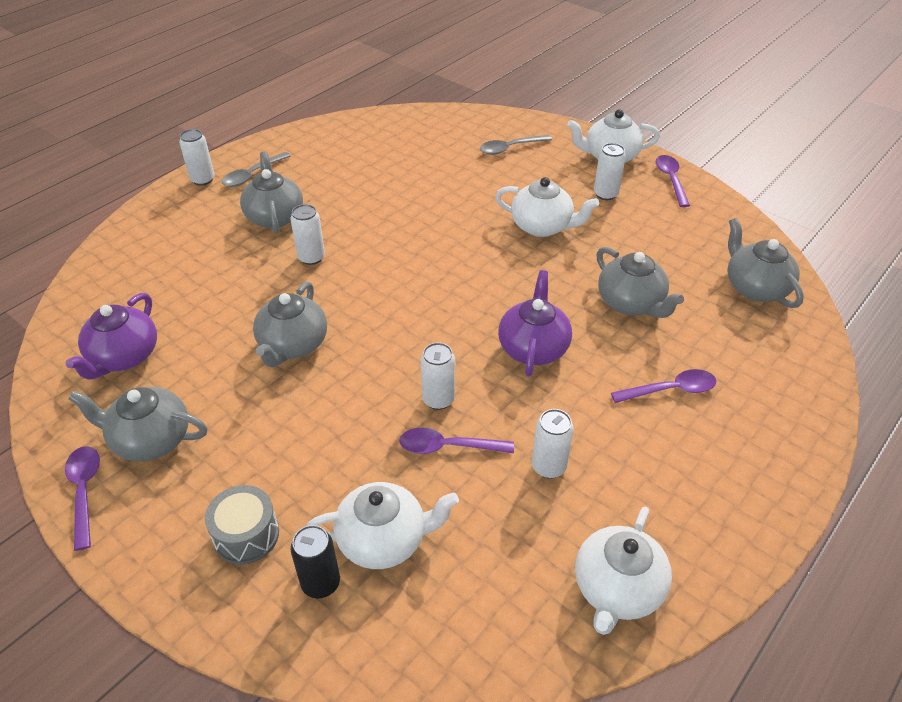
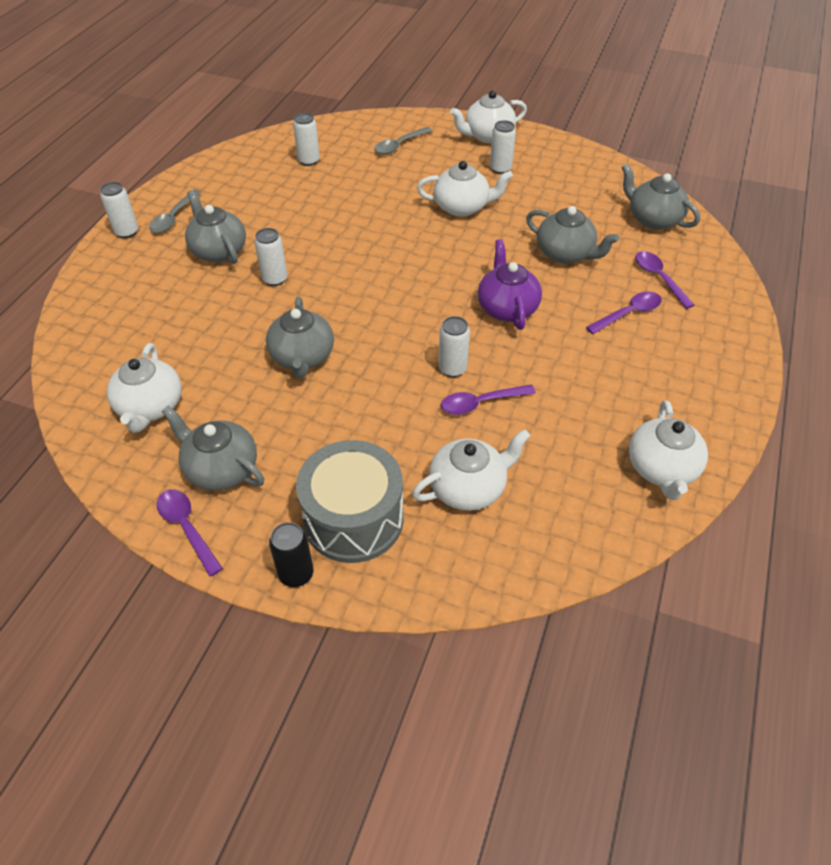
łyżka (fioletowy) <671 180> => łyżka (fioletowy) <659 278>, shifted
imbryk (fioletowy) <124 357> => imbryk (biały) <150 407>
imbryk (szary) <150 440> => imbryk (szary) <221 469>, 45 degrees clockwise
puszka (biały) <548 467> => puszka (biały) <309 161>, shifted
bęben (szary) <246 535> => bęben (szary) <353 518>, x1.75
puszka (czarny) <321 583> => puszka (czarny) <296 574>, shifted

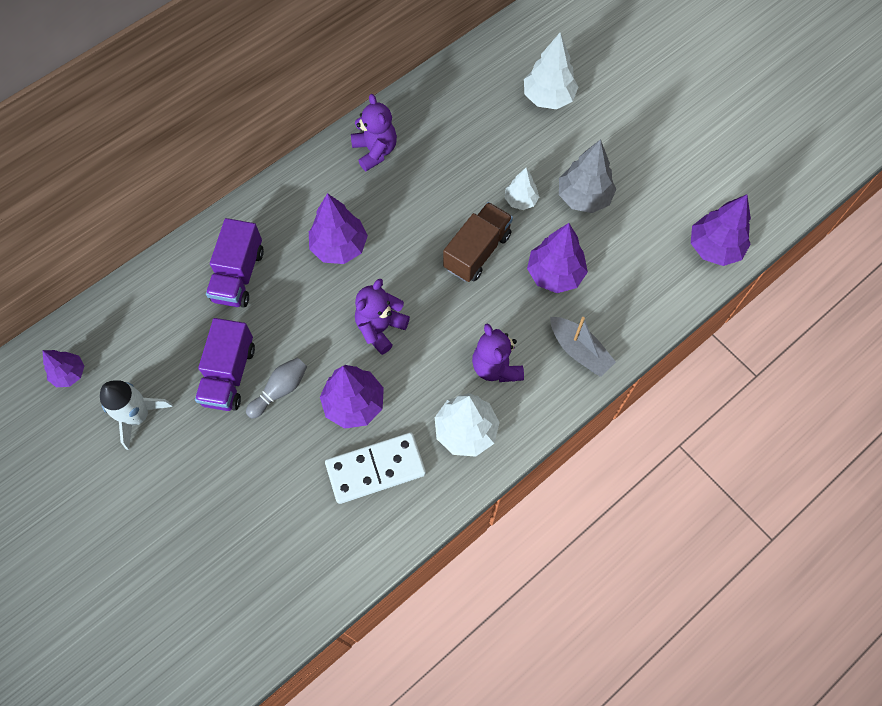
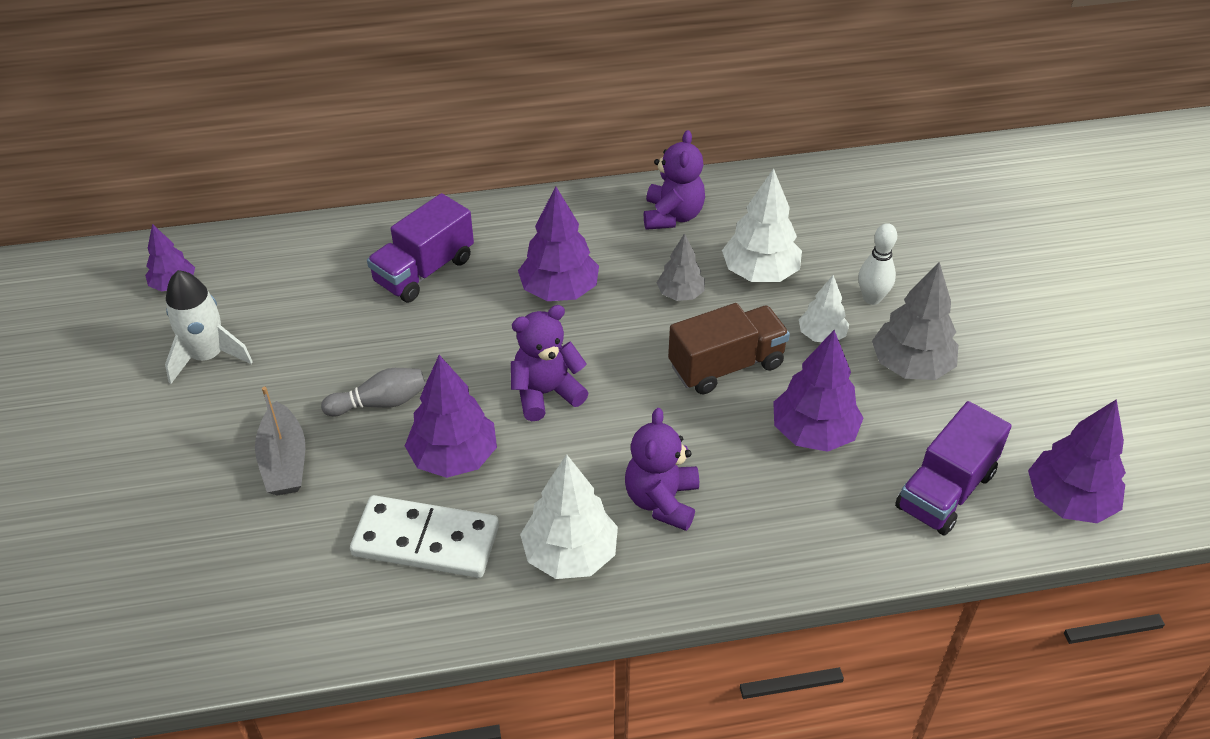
drzewko (biały) <548 97> => drzewko (biały) <760 273>, shifted
łódka (szary) <579 351> => łódka (szary) <284 461>, shifted
ciężarówka (fioletowy) <229 375> => ciężarówka (fioletowy) <945 490>, shifted
nothing => kręgiel (biały) <872 298>
nothing => drzewko (szary) <680 294>

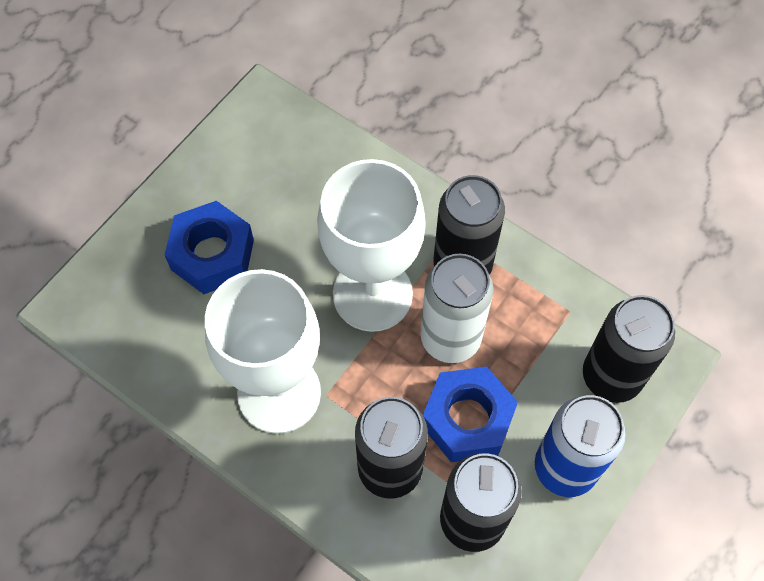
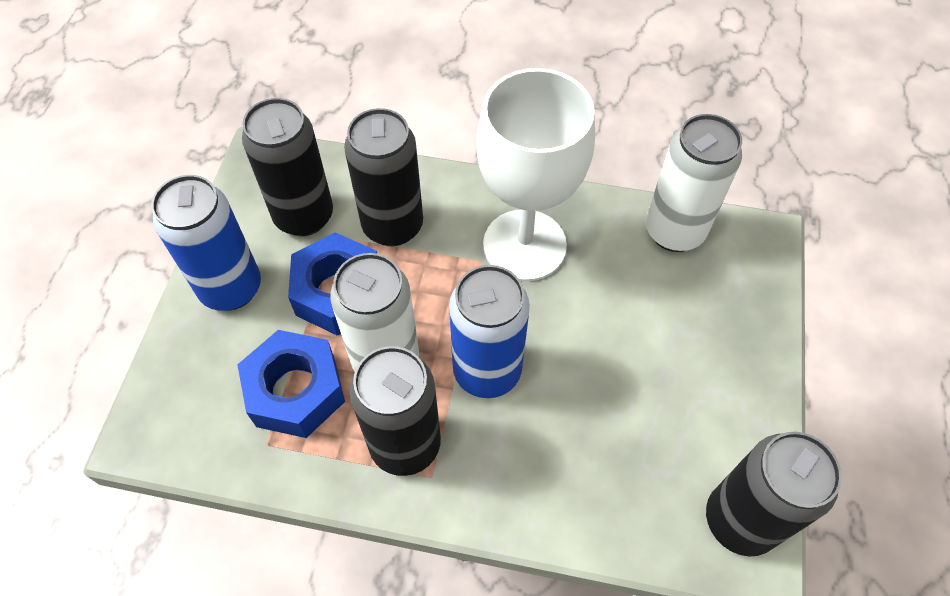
kielich (biały) <372 294> => puszka (niebieski) <487 371>
nakrętka (niebieski) <212 254> => nakrętka (niebieski) <296 391>, shifted
puszka (czarny) <611 376> => puszka (czarny) <740 520>, shifted
nothing => puszka (biały) <674 231>

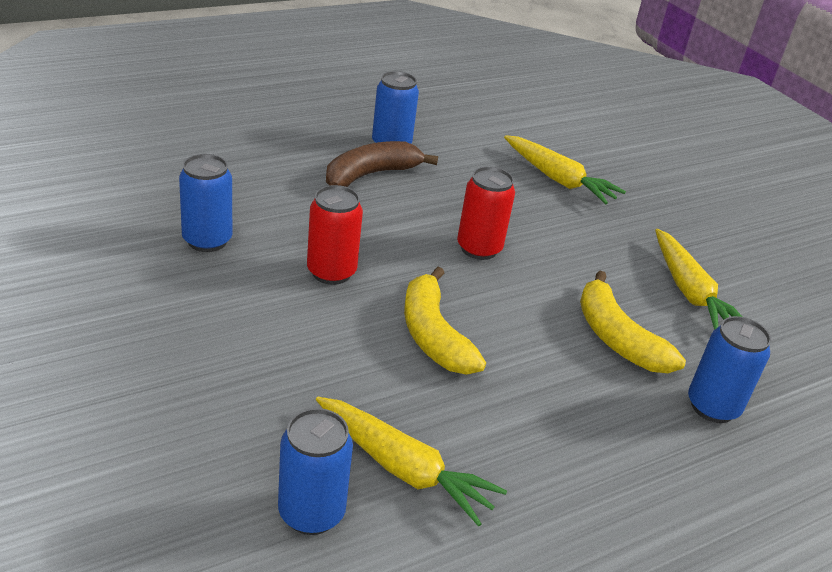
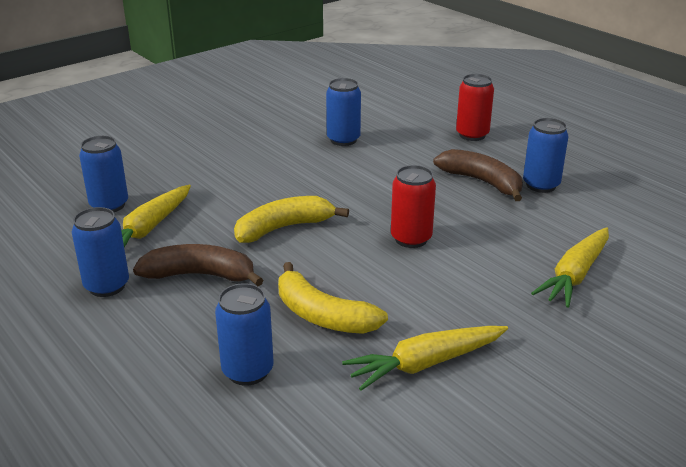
puszka (czerwony) <331 272> => puszka (czerwony) <472 135>, shifted
banan (żółty) <617 338> => banan (żółty) <322 315>, 105 degrees counterclockwise
nothing => puszka (niebieski) <107 286>
nothing => banan (brązowy) <200 275>

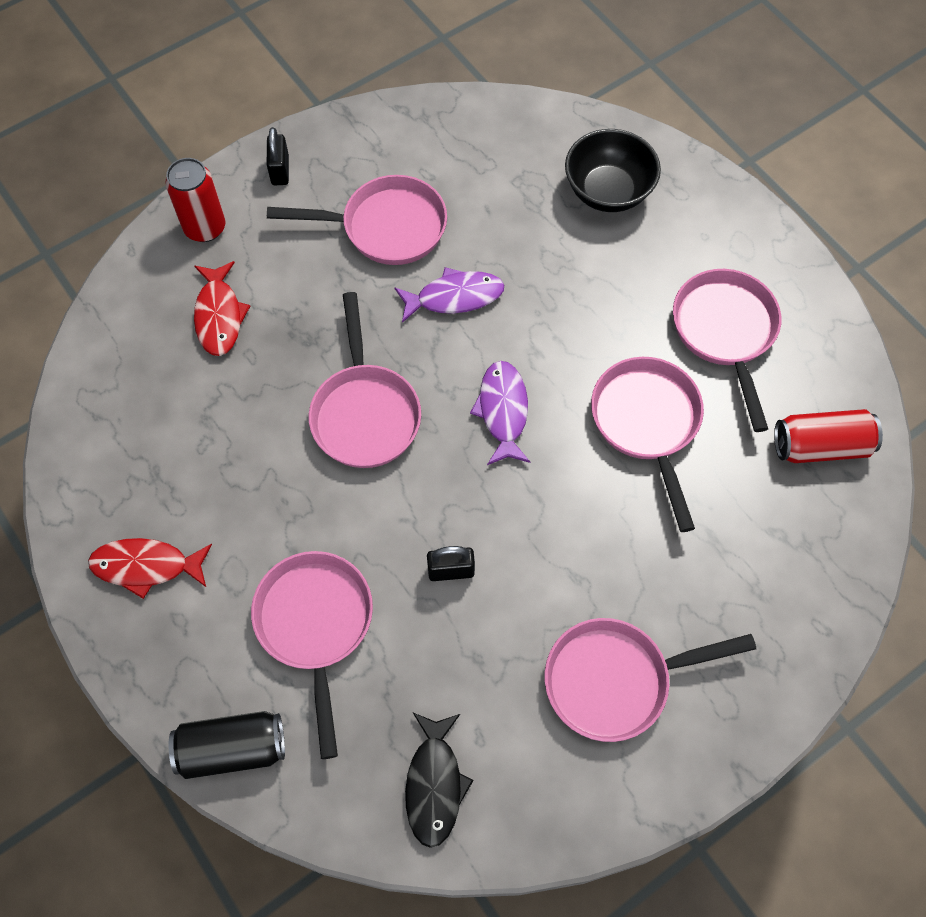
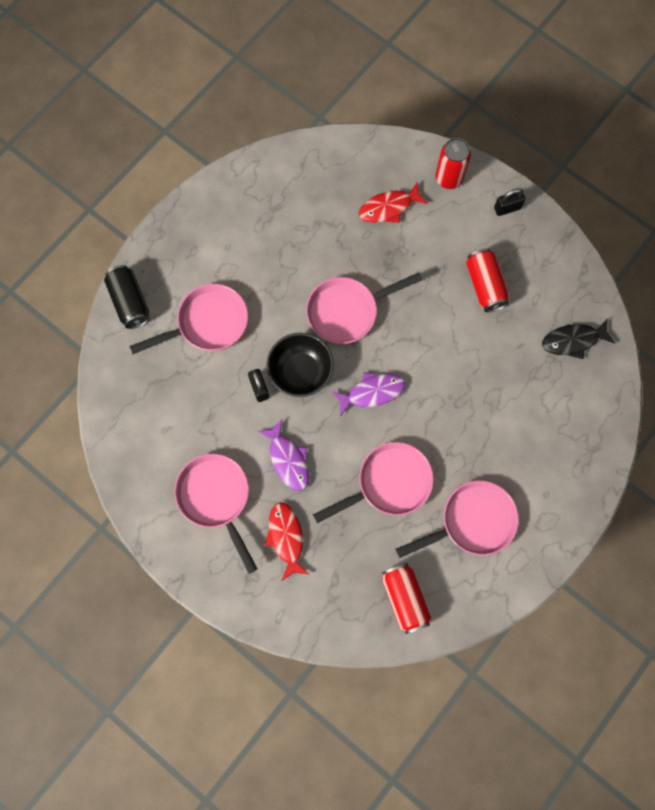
miska (czarny) <608 191> => miska (czarny) <300 372>, shifted
patelnia (różowy) <386 227> => puszka (czerwony) <485 285>
ryba (fioletowy) <454 297> => ryba (fioletowy) <288 460>, shifted
ryba (czerwony) <146 566> => ryba (czerwony) <286 537>, shifted
ryba (czarny) <434 784> => ryba (czarny) <573 341>, shifted

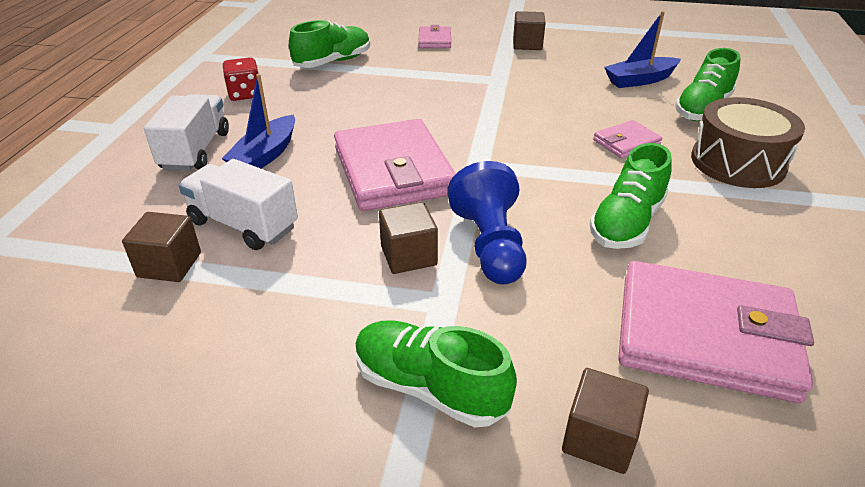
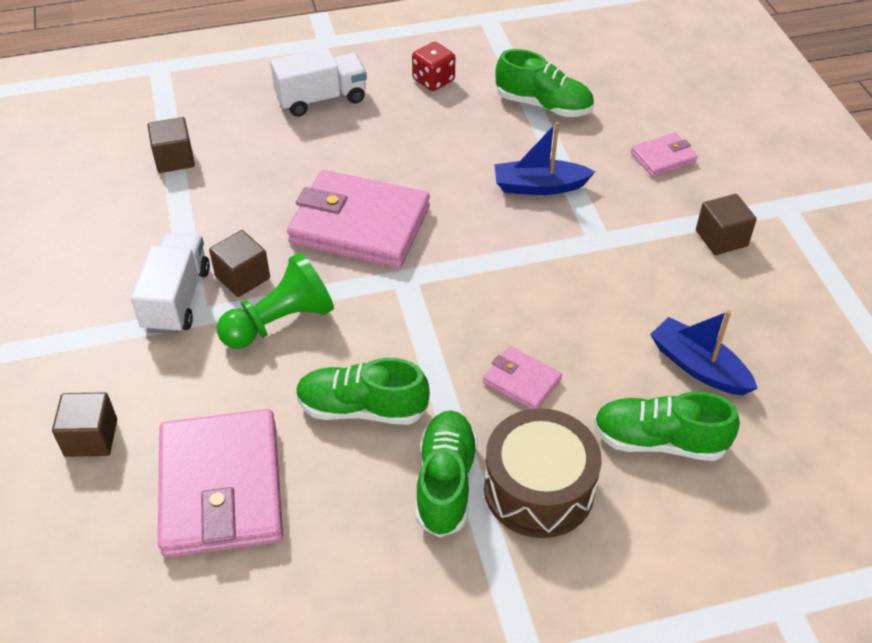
łódka (niebieski) <265 155> => łódka (niebieski) <539 186>, shifted
portfel (różowy) <393 171> => portfel (różowy) <359 225>, 60 degrees clockwise
ciężarówka (biały) <243 225> => ciężarówka (biały) <177 299>, shifted
pionek (niebieski) <490 245> => pionek (zielony) <280 322>
but (zielony) <430 387> => but (zielony) <445 482>, shifted

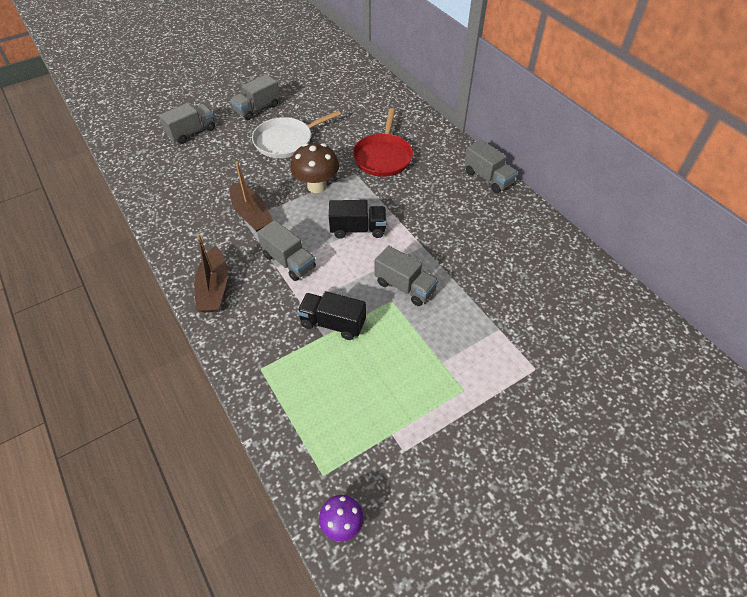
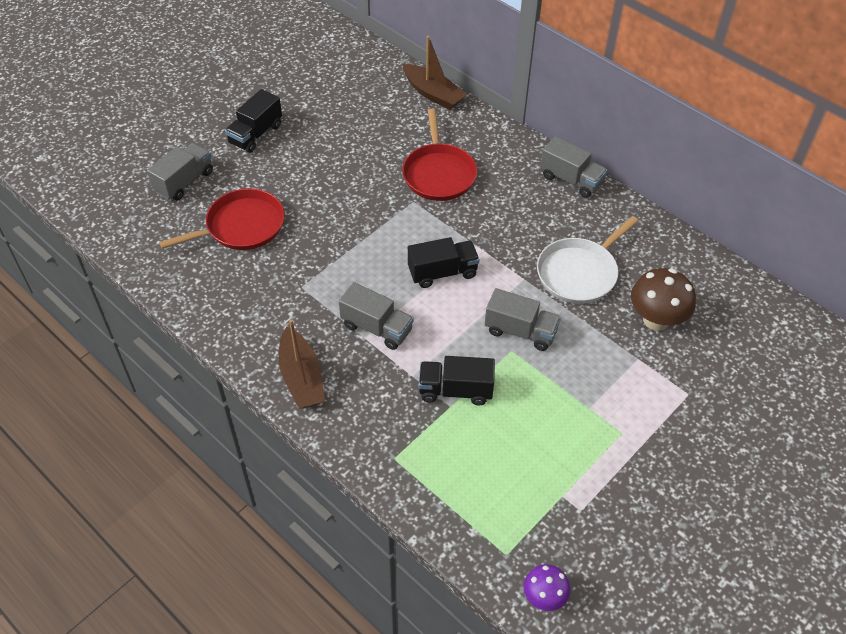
ciężarówka (szary) <257 108> => ciężarówka (czarny) <255 134>
patelnia (biały) <286 141> => patelnia (biały) <579 273>, shifted
grzyb (brązowy) <316 186> => grzyb (brązowy) <656 320>, shifted
łódka (brązowy) <252 215> => łódka (brązowy) <433 94>, shifted
nothing => patelnia (czerwony) <241 226>

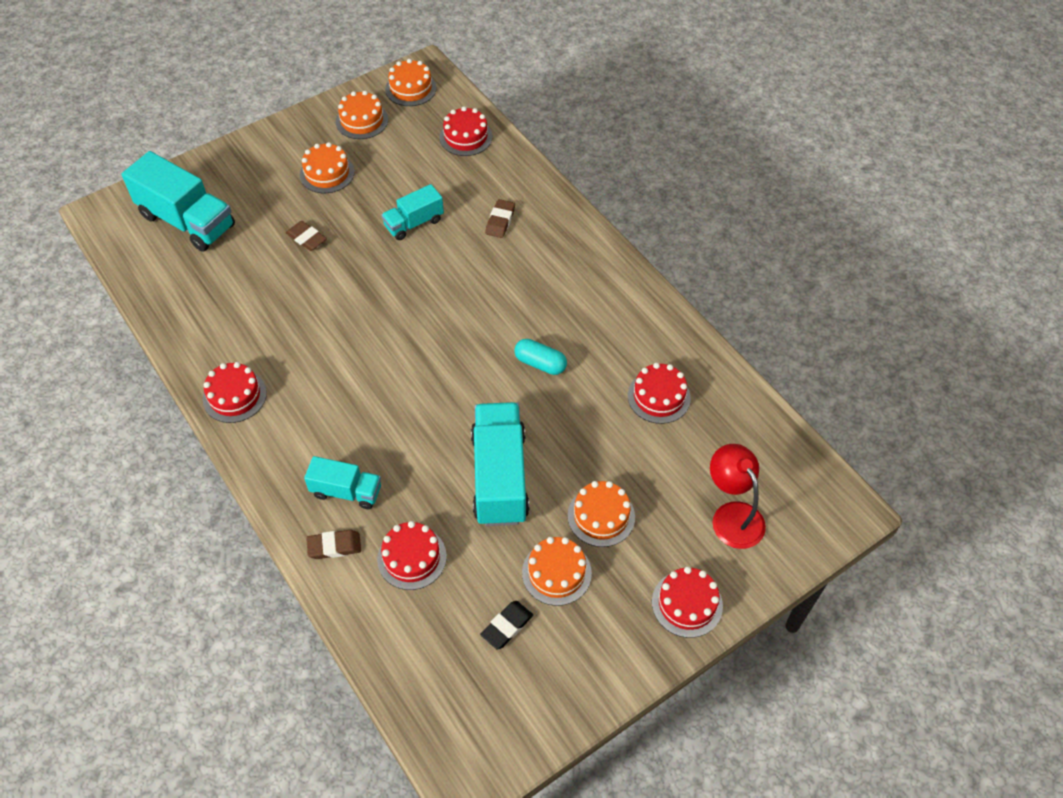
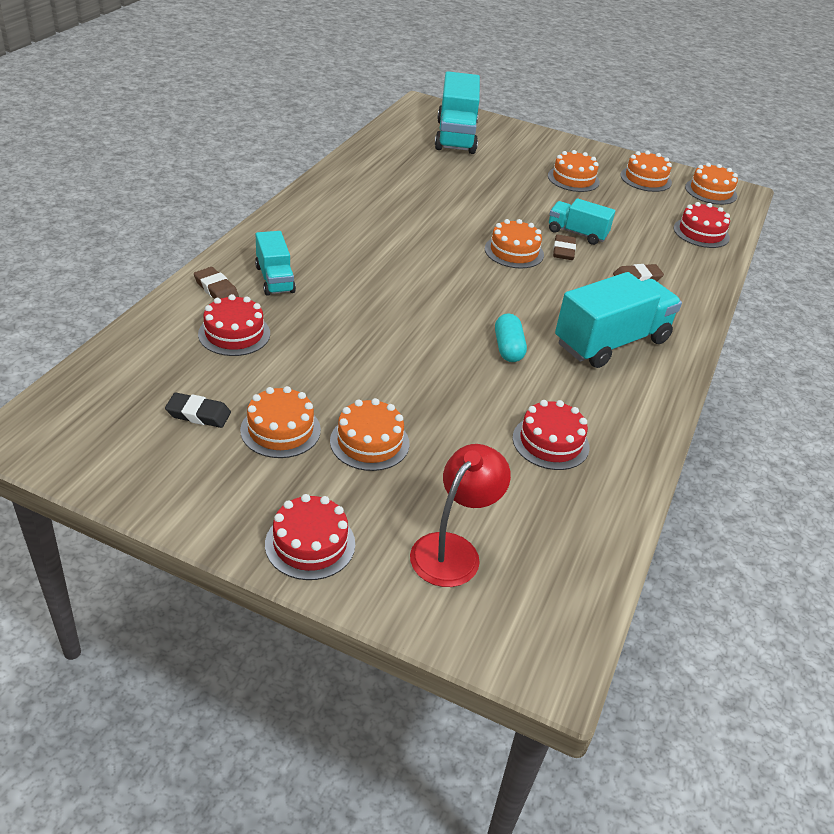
gumka do mazania (brązowy) <306 238> => gumka do mazania (brązowy) <563 251>, shifted
tort (czerwony) <234 396> => nothing
ciężarówka (turkusowy) <500 477> => ciężarówka (turkusowy) <611 342>, shifted
nothing => tort (pomarańczowy) <514 252>

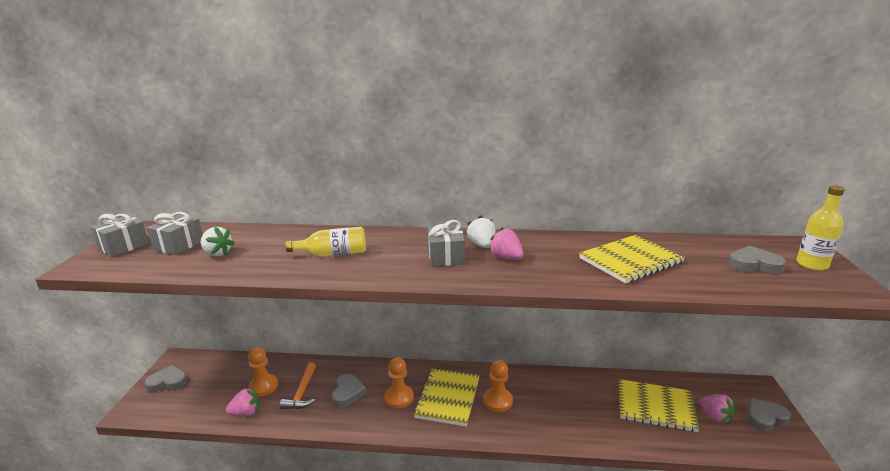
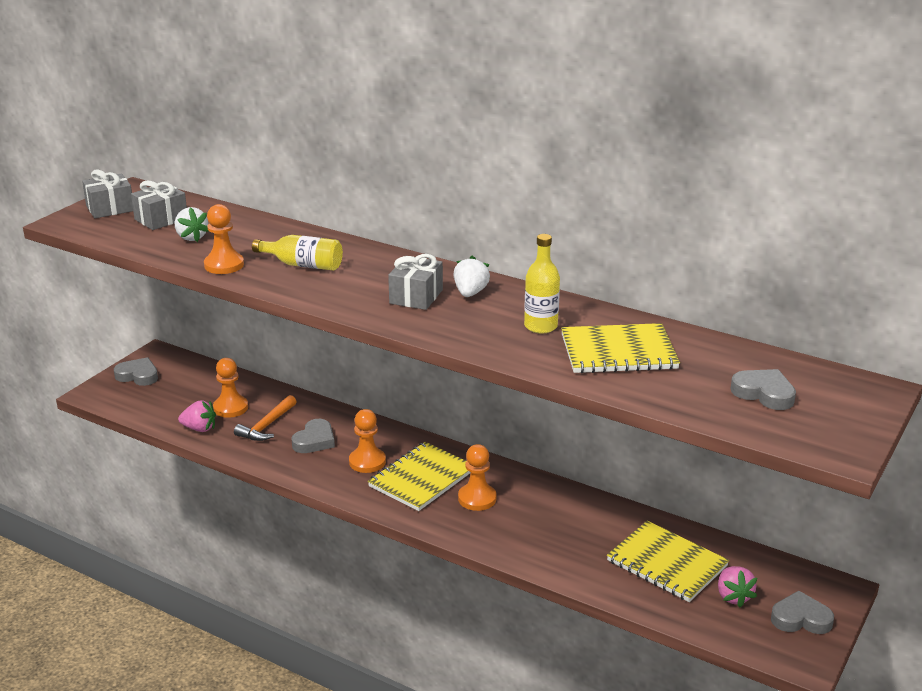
butelka (żółty) <812 264> => butelka (żółty) <540 326>, shifted
truskawka (różowy) <506 258> => nothing
nothing => pionek (pomarańczowy) <224 265>

